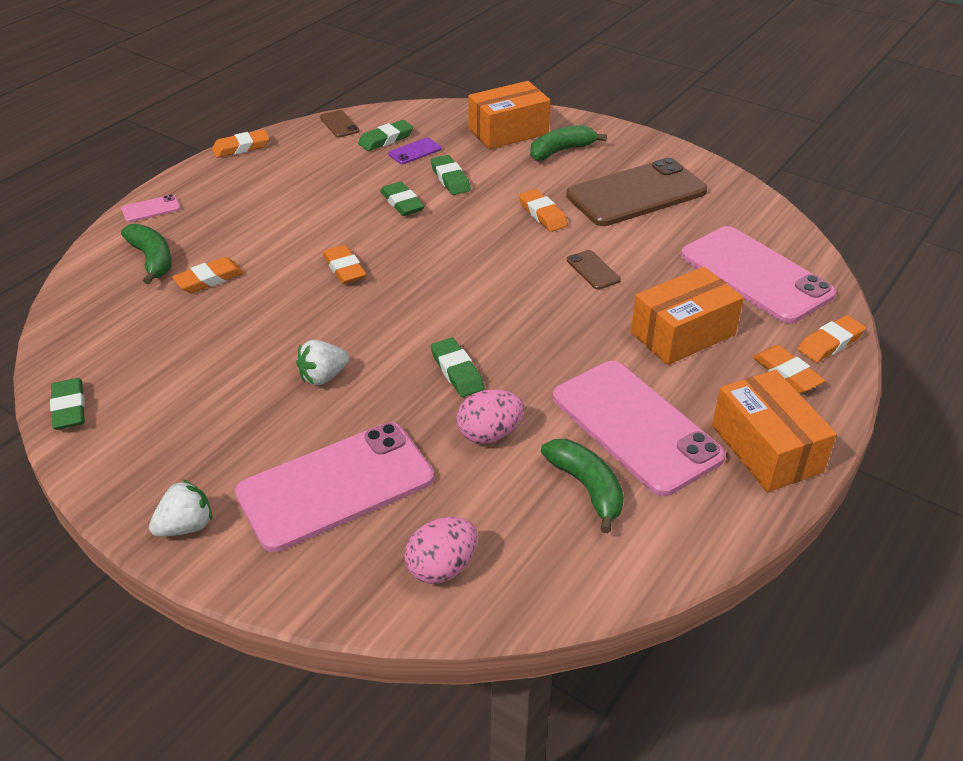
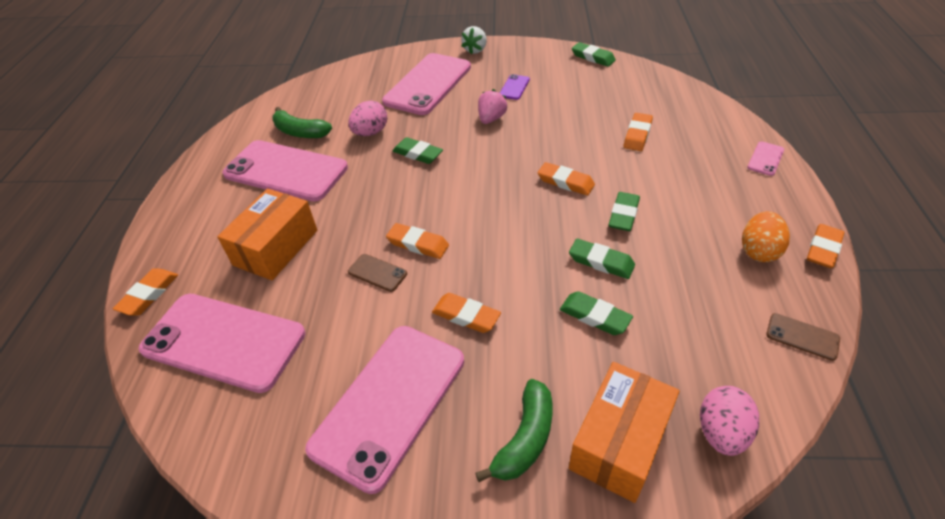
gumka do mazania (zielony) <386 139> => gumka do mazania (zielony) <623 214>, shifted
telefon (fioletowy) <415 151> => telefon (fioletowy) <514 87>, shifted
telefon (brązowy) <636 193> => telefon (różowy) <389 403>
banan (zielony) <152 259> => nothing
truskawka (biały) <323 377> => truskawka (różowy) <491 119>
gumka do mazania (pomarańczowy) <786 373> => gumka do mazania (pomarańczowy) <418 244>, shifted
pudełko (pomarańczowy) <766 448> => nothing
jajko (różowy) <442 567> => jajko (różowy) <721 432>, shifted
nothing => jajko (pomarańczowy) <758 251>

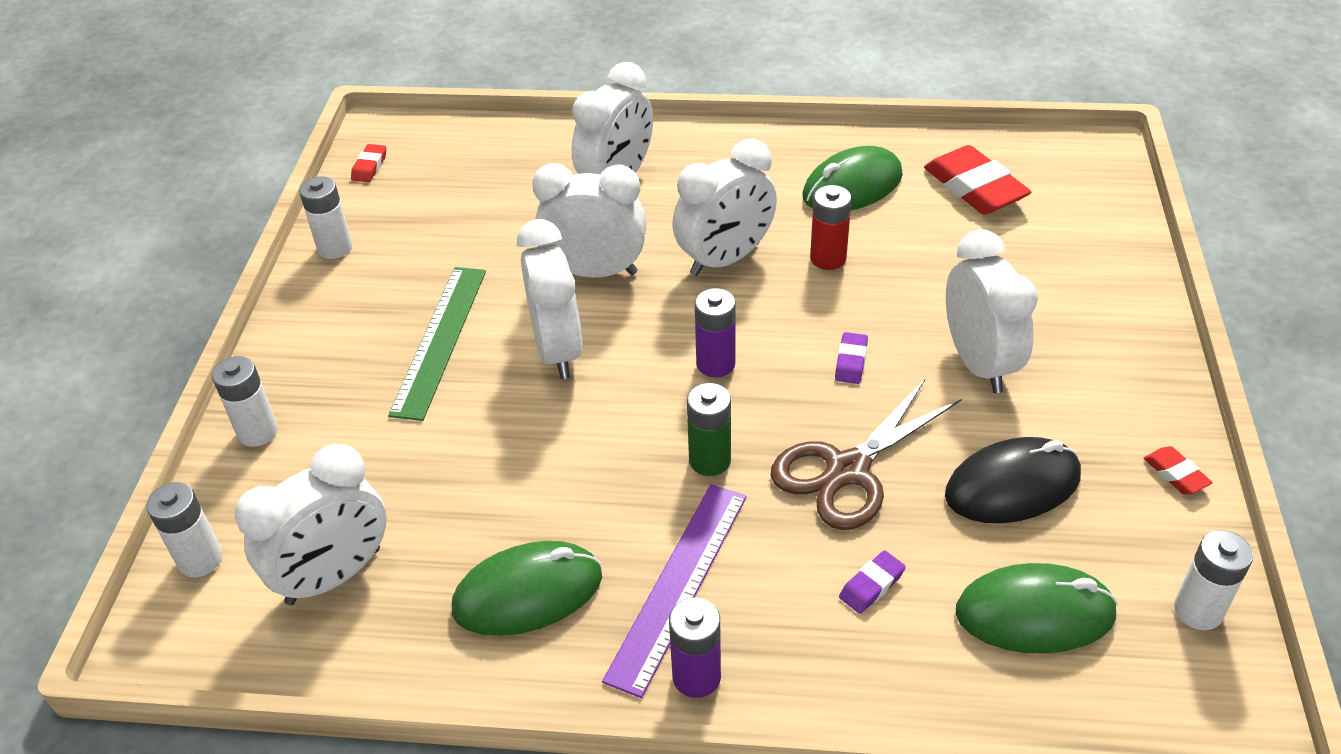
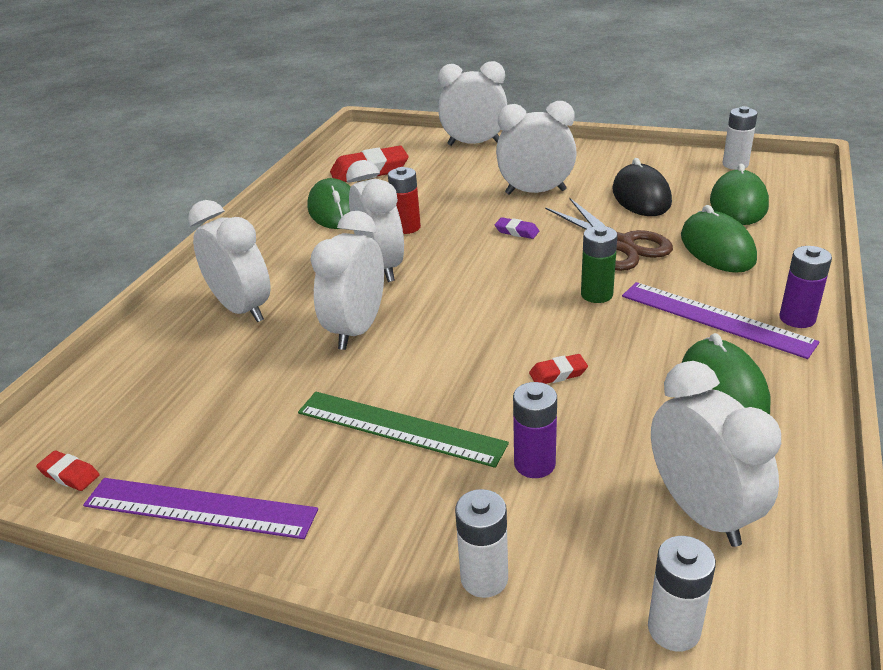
bateria (biały) <335 248> => linijka (fioletowy) <199 507>
budzik (biały) <558 350> => budzik (biały) <474 143>, shifted
bateria (fioletowy) <715 364> => bateria (fioletowy) <534 464>, shifted
gumka do mazania (czerwony) <1175 474> => gumka do mazania (czerwony) <558 373>, shifted
gumka do mazania (fioletowy) <871 585> => myszka (zielony) <717 248>

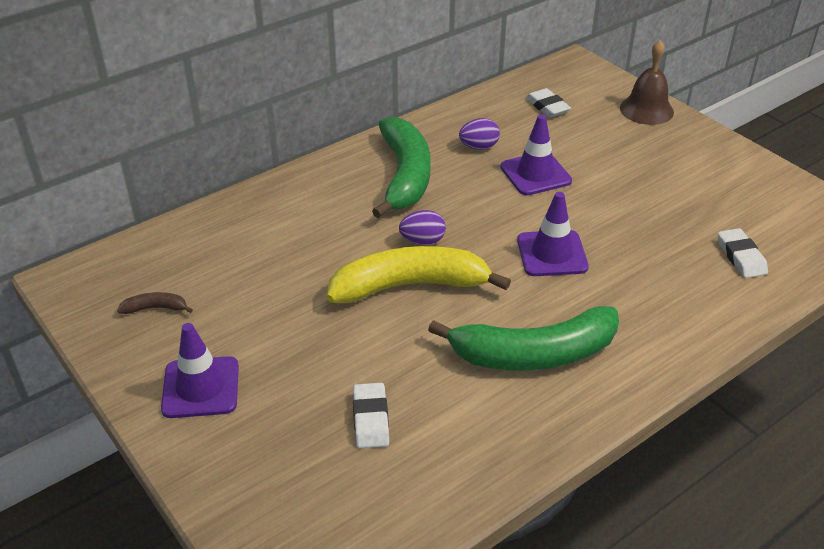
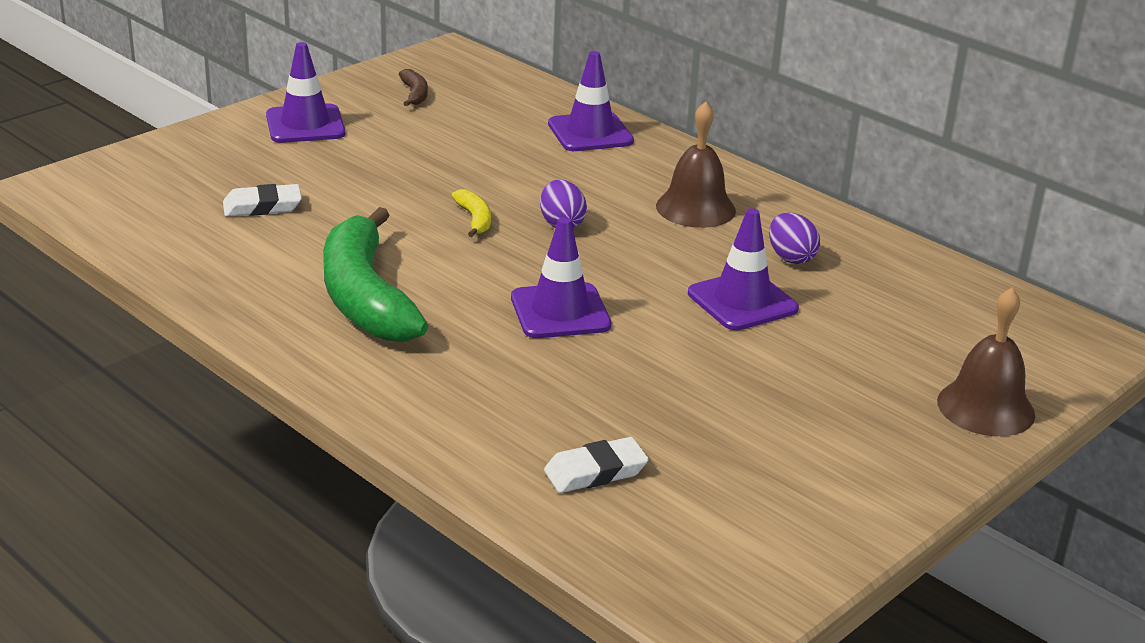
gumka do mazania (biały) <547 106> => nothing
banan (zielony) <404 176> => dzwonek (brązowy) <695 208>
banan (żółty) <410 286> => banan (żółty) <474 219>, x0.40
nothing => pachołek (fioletowy) <590 133>

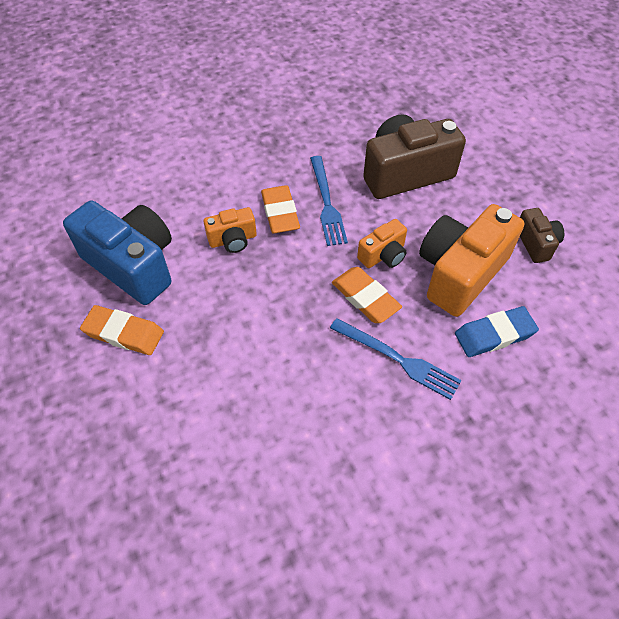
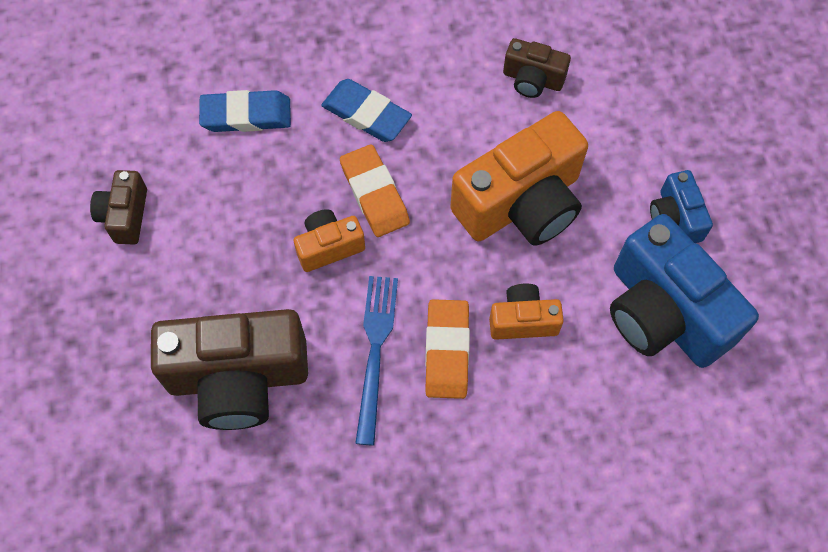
aparat fotograficzny (pomarańczowy) <460 273> => aparat fotograficzny (pomarańczowy) <521 203>, shifted
gumka do mazania (pomarańczowy) <124 333> => aparat fotograficzny (niebieski) <675 218>
widelec (niebieski) <397 359> => gumka do mazania (niebieski) <366 114>
nothing => aparat fotograficzny (brązowy) <532 79>

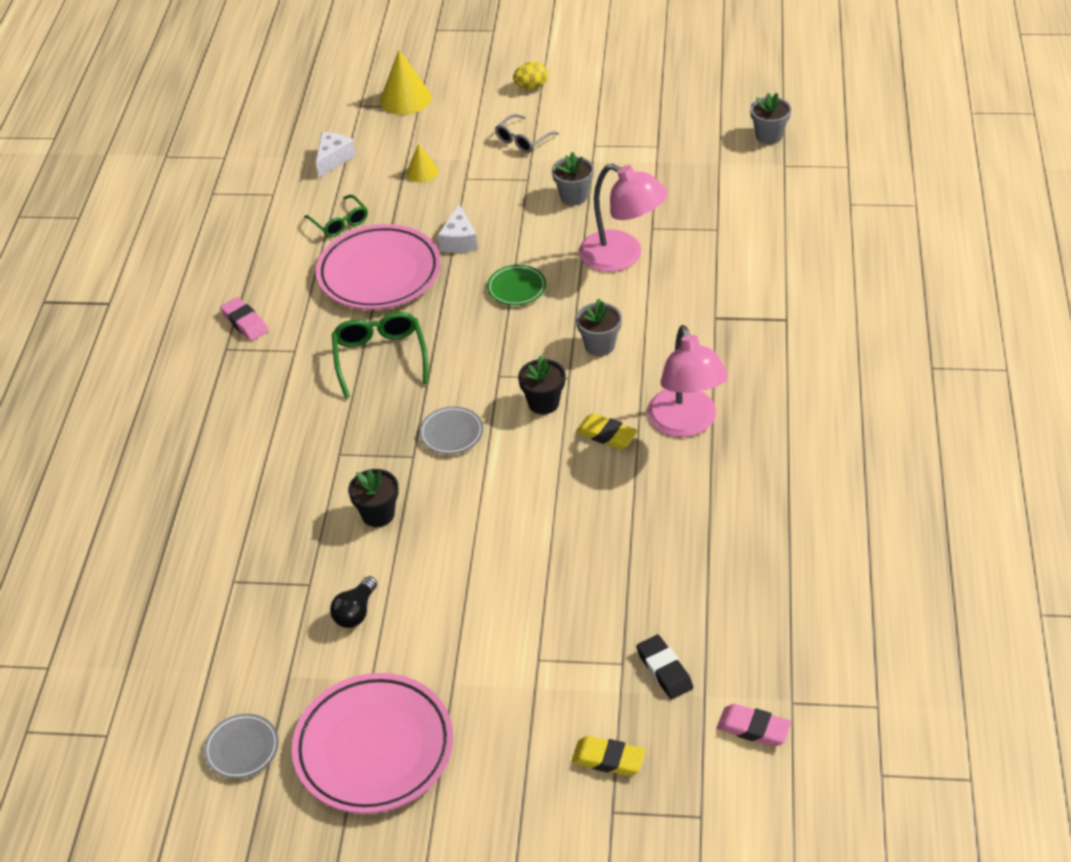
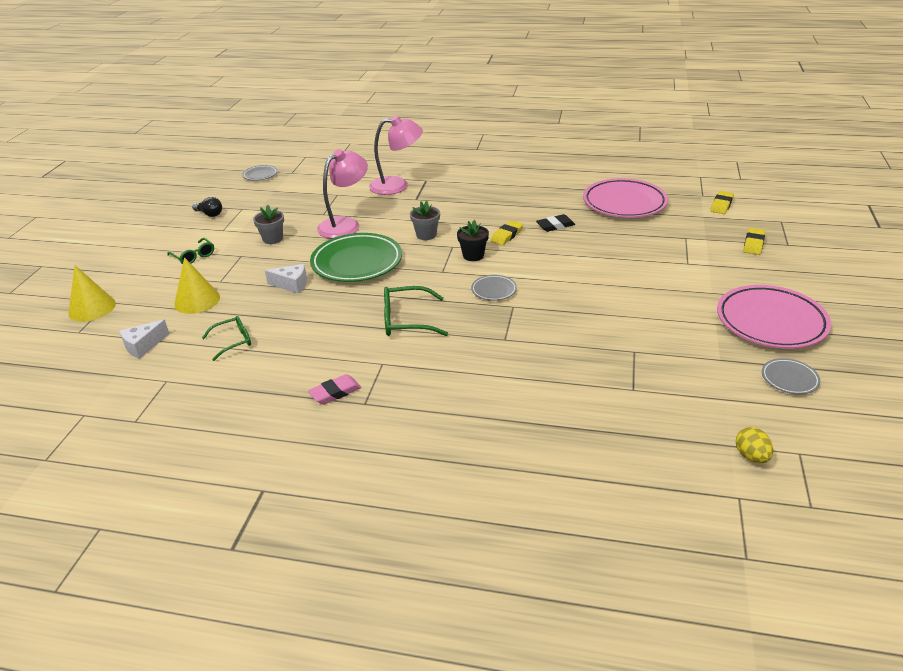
jajko (żółty) <531 87> => jajko (żółty) <751 456>, shifted
doniczka (szary) <769 136> => talerz (szary) <260 175>
okulary (szary) <523 140> => okulary (zielony) <194 256>
ser (biały) <333 159> => ser (biały) <143 346>, 75 degrees counterclockwise
stożek (żółty) <422 172> => stożek (żółty) <197 300>, x1.71
talerz (różowy) <379 273> => talerz (różowy) <624 203>, shifted
talerz (zielony) <516 288> => talerz (zielony) <357 262>, x2.14
lampka (różowy) <686 424> => lampka (różowy) <397 185>, shifted
doniczka (czarny) <378 514> => nothing
żarówka (czarny) <355 612> => żarówka (czarny) <209 214>, shifted
gumka do mazania (czarny) <664 670> => gumka do mazania (czarny) <555 226>, shifted
gumka do mazania (różowy) <753 728> => gumka do mazania (żółty) <721 205>

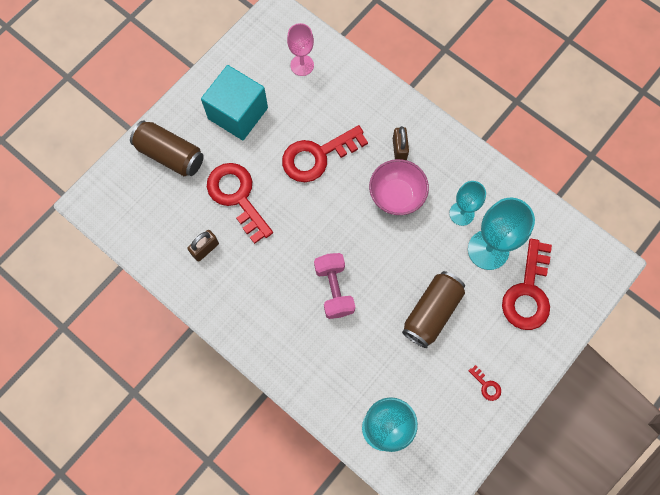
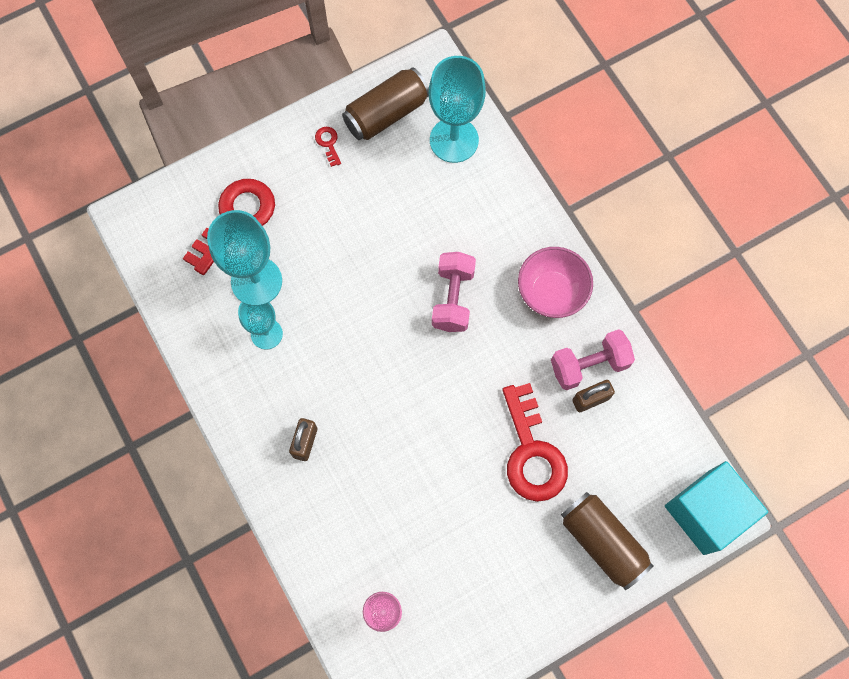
sześcian (turkusowy) <238 113> => sześcian (turkusowy) <706 512>, shifted
klucz (czerwony) <317 156> => nothing
miska (różowy) <396 196> => miska (różowy) <551 292>, shifted
puszka (brązowy) <431 312> => puszka (brązowy) <386 114>, shifted
nothing => hantel (różowy) <589 365>

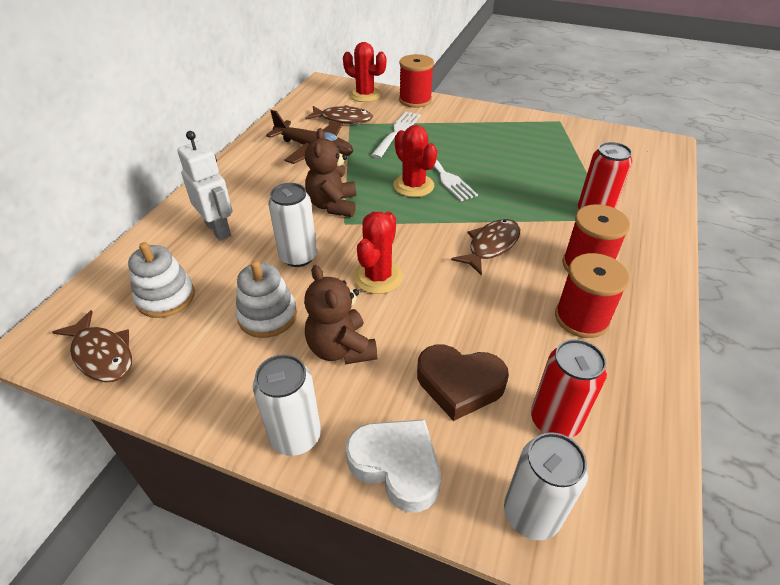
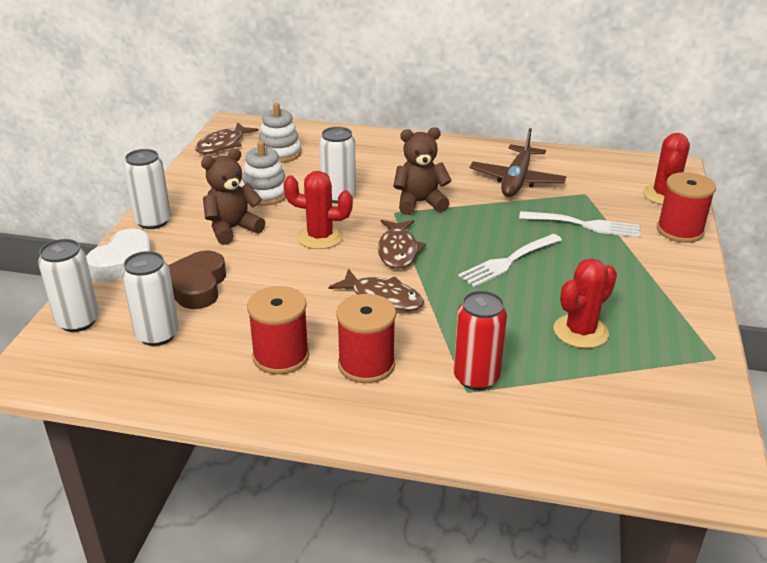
ryba (brązowy) <343 119> => ryba (brązowy) <398 251>, shifted
kaktus (czerwony) <413 186> => kaktus (czerwony) <580 331>, shifted
robot (biały) <218 229> => nothing
puszka (czerwony) <555 420> => puszka (biały) <157 335>

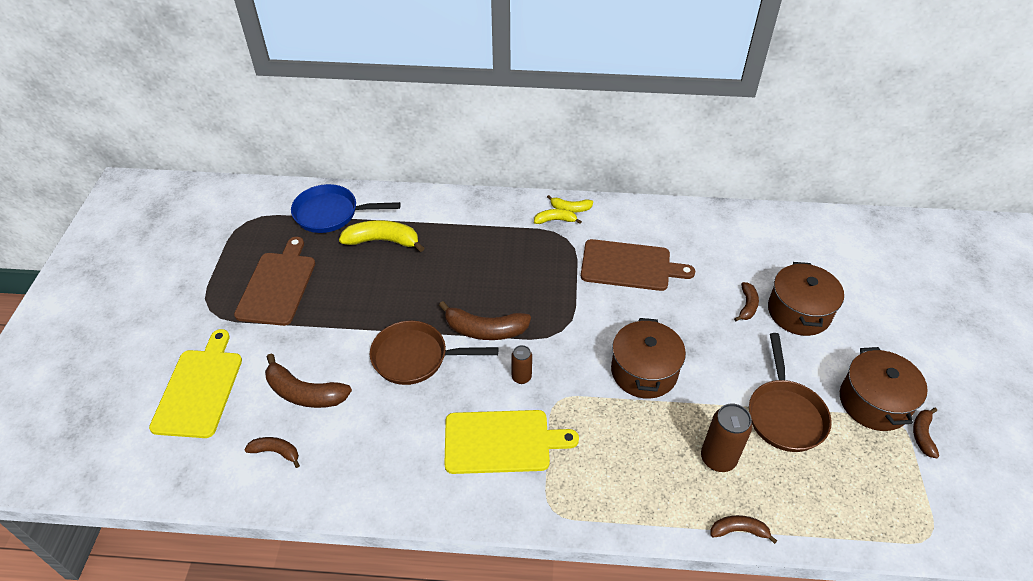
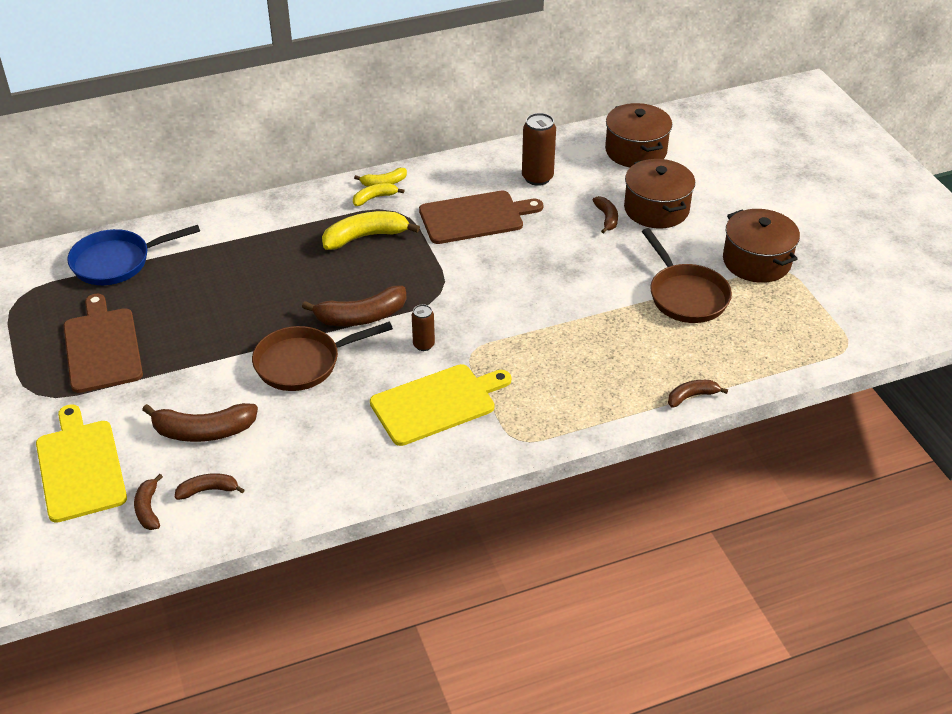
banan (żółty) <382 241> => banan (żółty) <365 237>, shifted
garnek (brązowy) <644 371> => garnek (brązowy) <636 151>, shifted
puszka (brązowy) <718 458> => puszka (brązowy) <537 178>, shifted
banan (brązowy) <922 435> => banan (brązowy) <148 509>, shifted

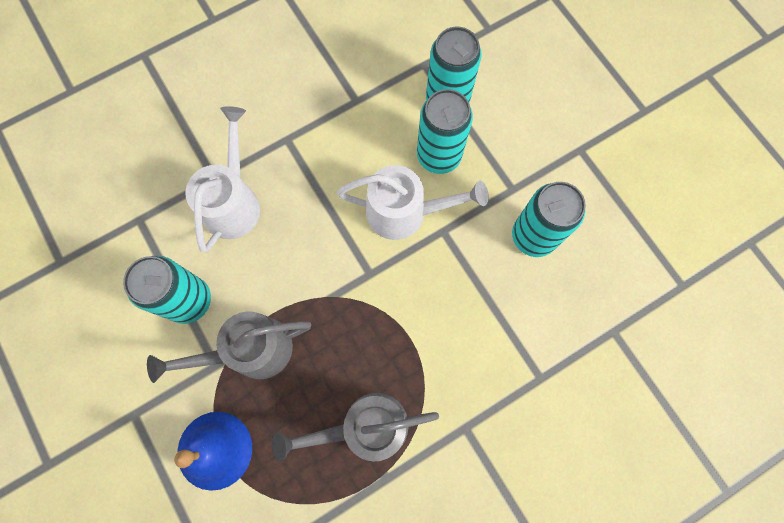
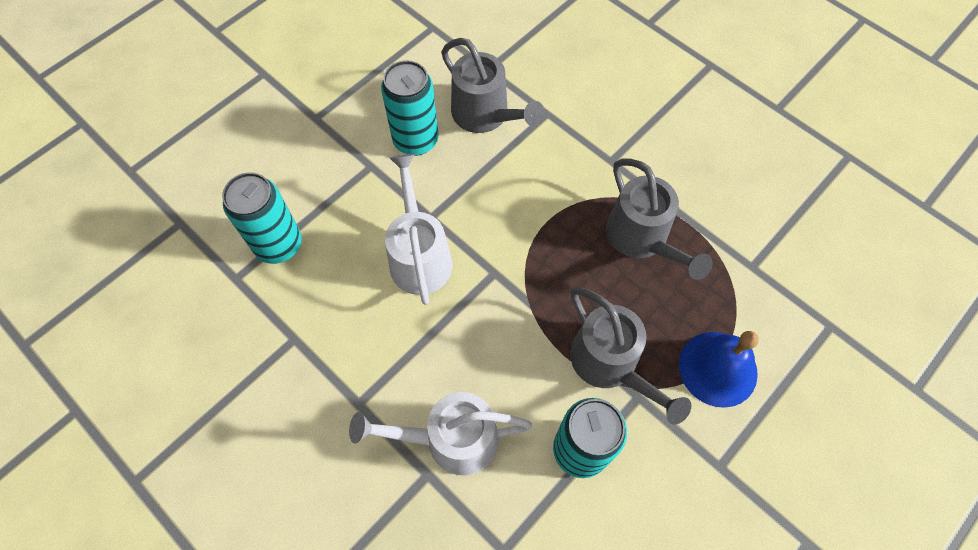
puszka (turkusowy) <438 156> => nothing
nothing => konewka (szary) <486 116>

